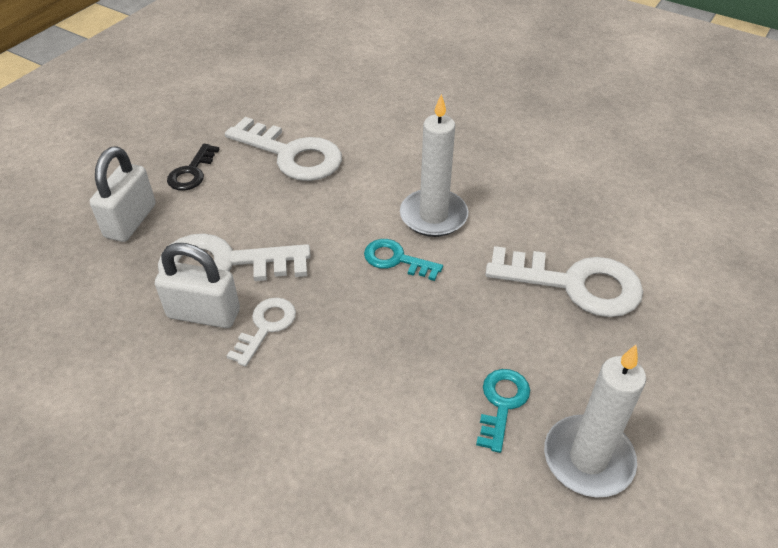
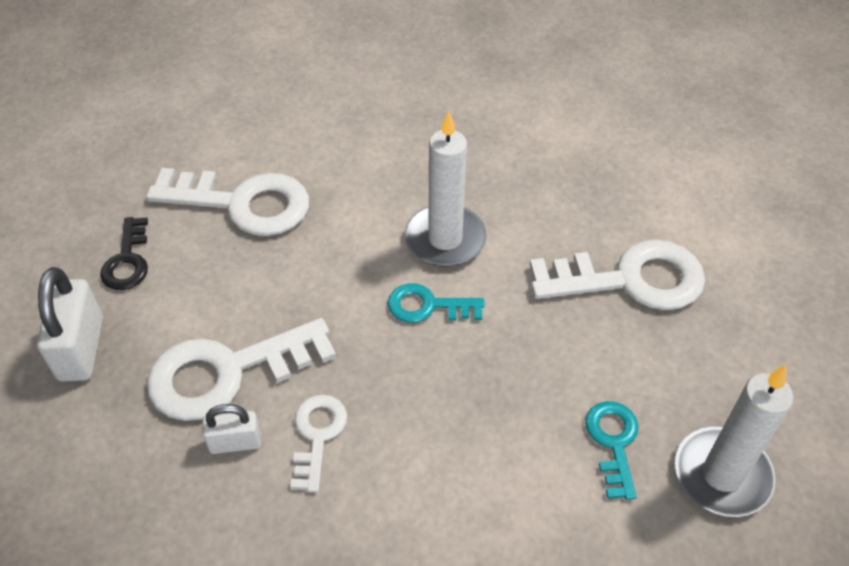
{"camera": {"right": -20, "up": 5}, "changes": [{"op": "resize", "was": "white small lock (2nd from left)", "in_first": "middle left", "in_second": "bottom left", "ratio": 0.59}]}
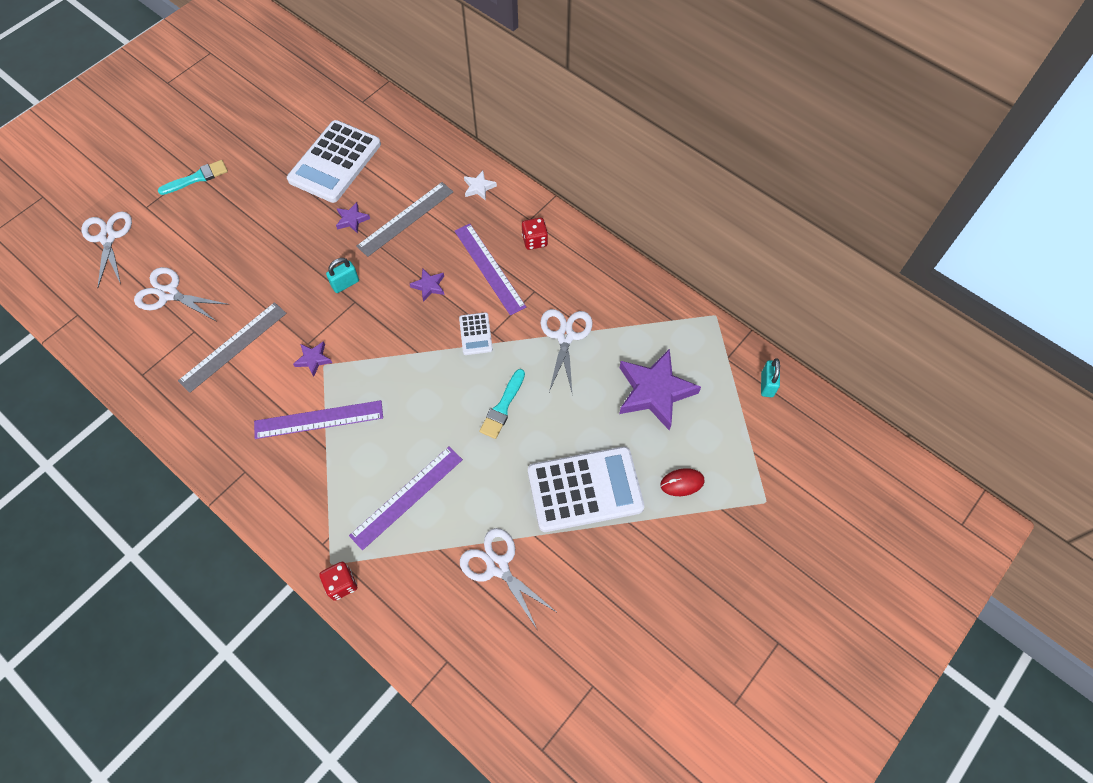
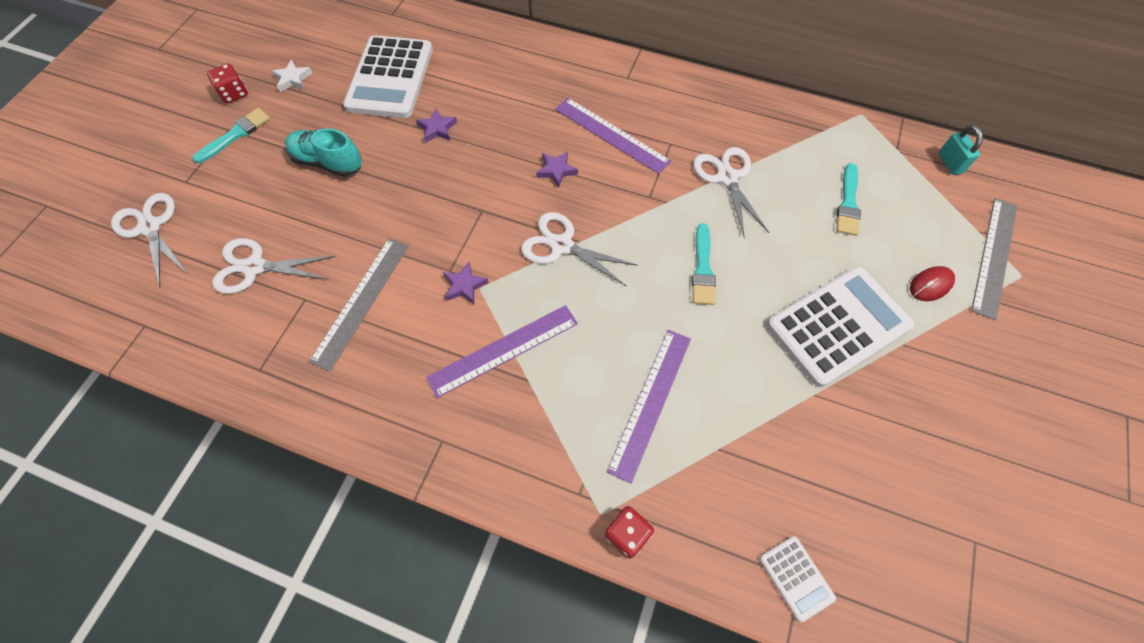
{"camera": {"right": -20, "up": 0}, "changes": [{"op": "delete", "was": "teal small lock (1st from left)", "in_first": "middle left"}, {"op": "insert", "now": "teal sneaker", "in_second": "top left"}, {"op": "move", "was": "gray ruler (2nd from left)", "in_first": "top centre", "in_second": "middle right"}, {"op": "move", "was": "white adding machine (2nd from left)", "in_first": "centre", "in_second": "bottom right"}, {"op": "move", "was": "white shears (3rd from left)", "in_first": "bottom centre", "in_second": "centre"}, {"op": "move", "was": "white star shape", "in_first": "top centre", "in_second": "top left"}, {"op": "move", "was": "crimson dice (2nd from left in the first image)", "now": "crimson dice (1st from left)", "in_first": "top centre", "in_second": "top left"}, {"op": "replace", "was": "royal purple star shape (4th from left)", "now": "teal paint brush (3rd from left)", "in_first": "centre", "in_second": "top right"}]}
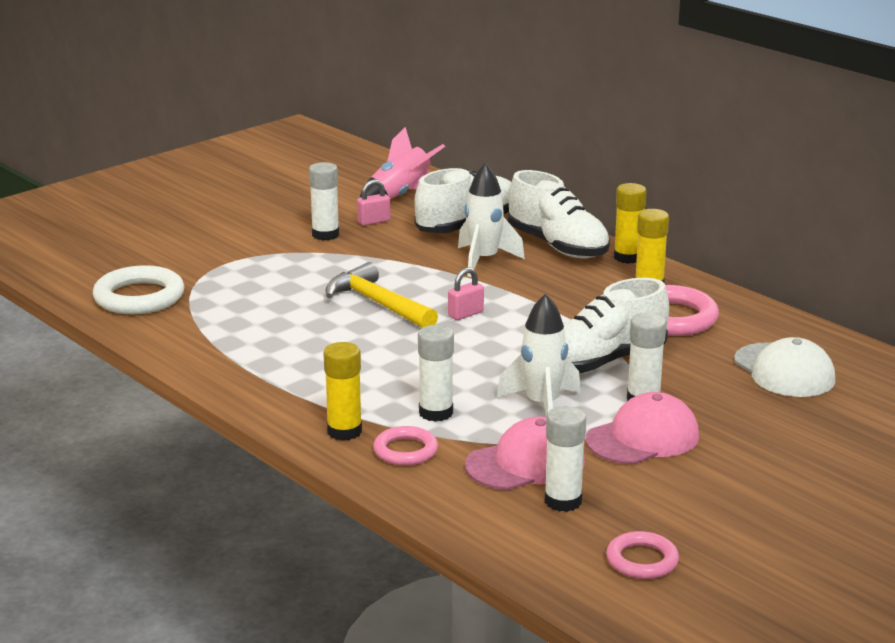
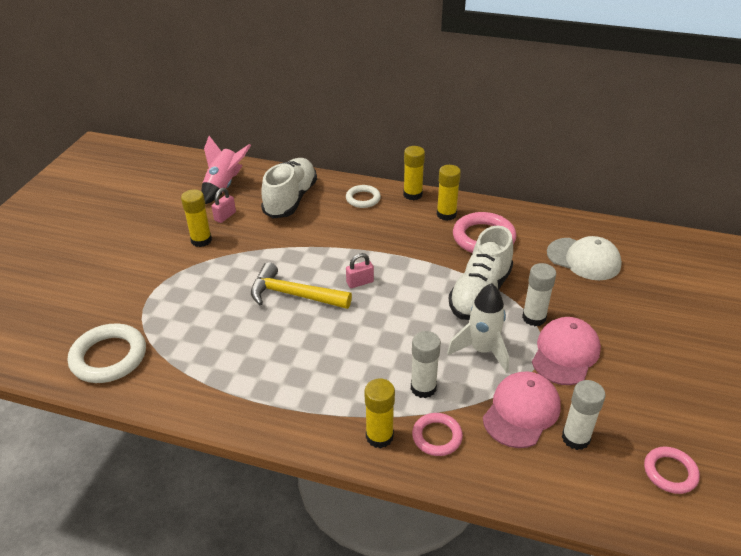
{"camera": {"right": -30, "up": 15}, "changes": [{"op": "delete", "was": "white spaceship (1st from left)", "in_first": "centre"}, {"op": "replace", "was": "white sneaker (2nd from left)", "now": "white torus (2nd from left)", "in_first": "top centre", "in_second": "centre"}, {"op": "recolor", "was": "white glue stick (1st from left)", "now": "golden glue stick (1st from left)", "in_first": "top centre", "in_second": "middle left"}, {"op": "rotate", "was": "rosy small lock (2nd from left)", "in_first": "centre", "in_second": "centre", "clockwise": 45}]}
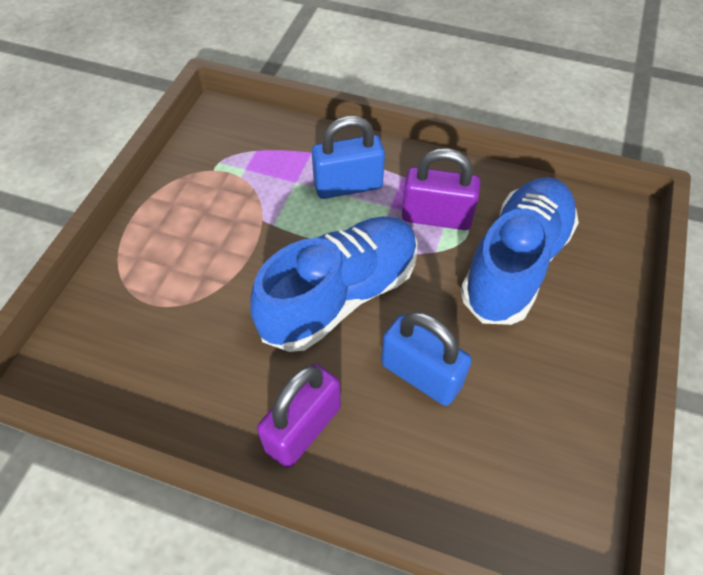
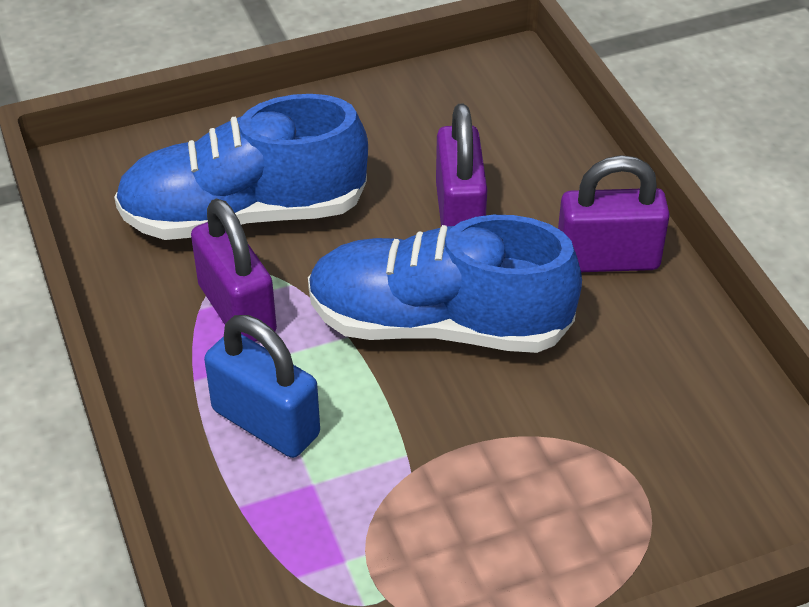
{"camera": {"right": -130, "up": -10}, "changes": [{"op": "recolor", "was": "royal blue small lock (2nd from left)", "now": "royal purple small lock (2nd from left)", "in_first": "centre", "in_second": "top centre"}]}
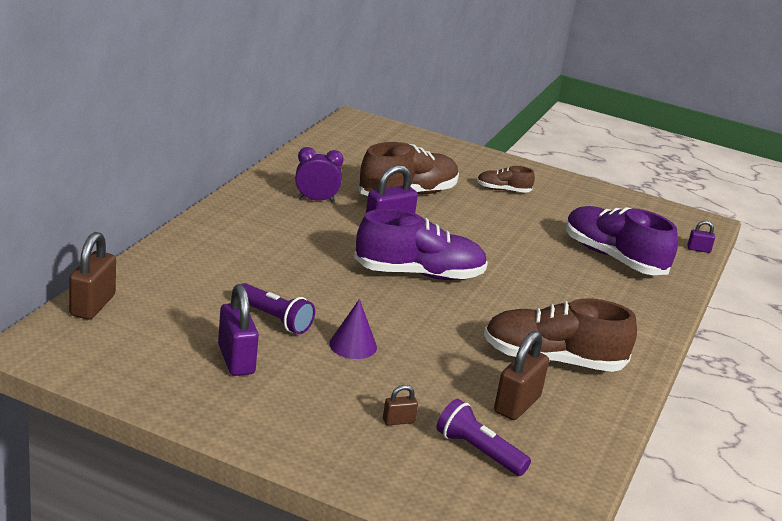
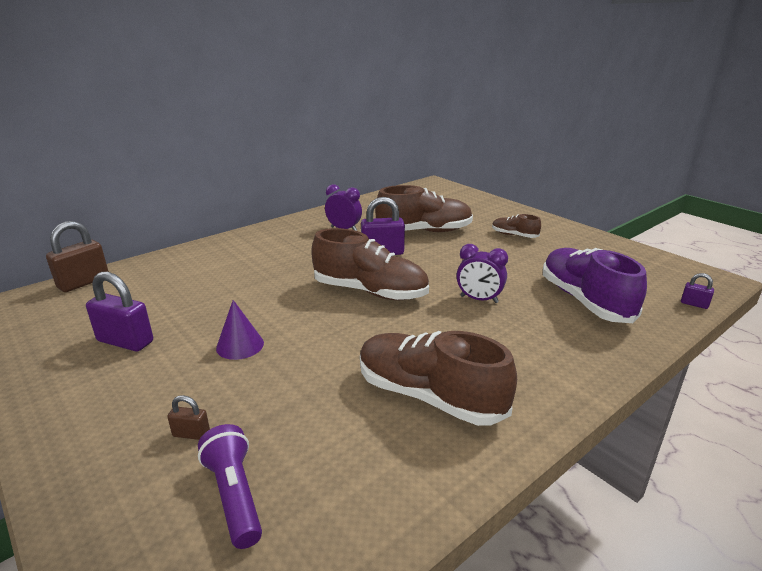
{"camera": {"right": 30, "up": 0}, "changes": [{"op": "delete", "was": "royal purple pocket torch (1st from left)", "in_first": "centre"}, {"op": "delete", "was": "brown small lock (3rd from left)", "in_first": "bottom centre"}, {"op": "insert", "now": "royal purple clock (2nd from left)", "in_second": "centre"}, {"op": "recolor", "was": "royal purple sneaker (1st from left)", "now": "brown sneaker (1st from left)", "in_first": "centre", "in_second": "centre"}, {"op": "rotate", "was": "royal purple small lock (1st from left)", "in_first": "middle left", "in_second": "middle left", "clockwise": -75}]}
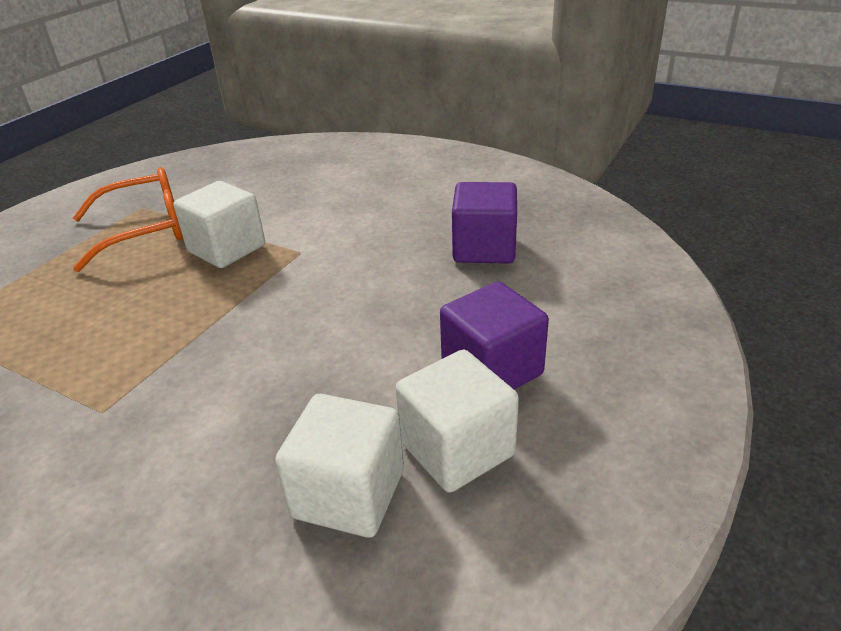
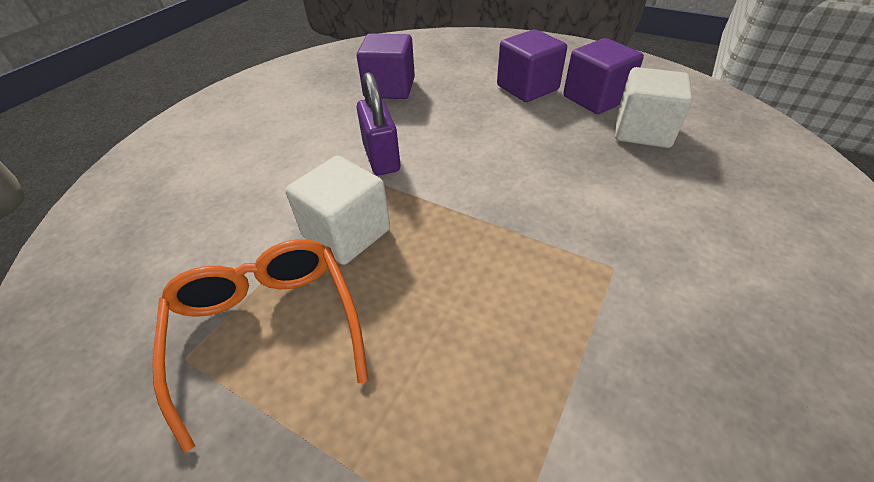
{"camera": {"right": -90, "up": 10}, "changes": [{"op": "insert", "now": "royal purple small lock", "in_second": "top centre"}, {"op": "recolor", "was": "white cube (3rd from left)", "now": "royal purple cube (3rd from left)", "in_first": "bottom centre", "in_second": "top right"}]}
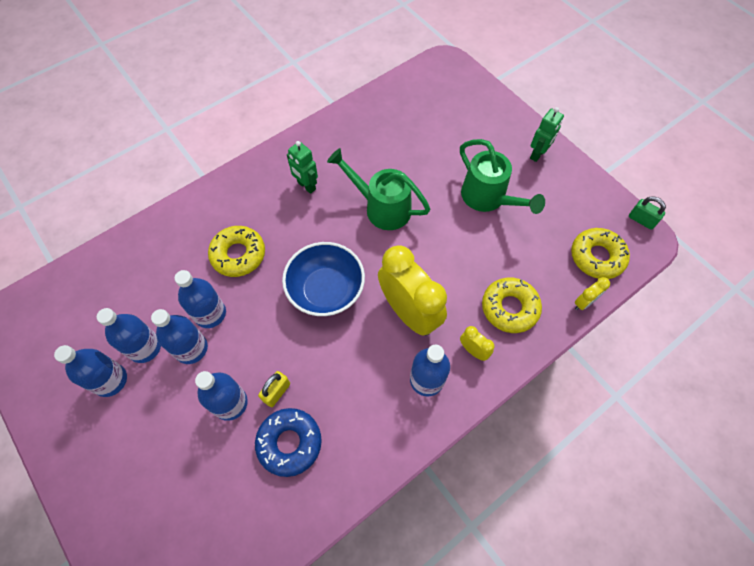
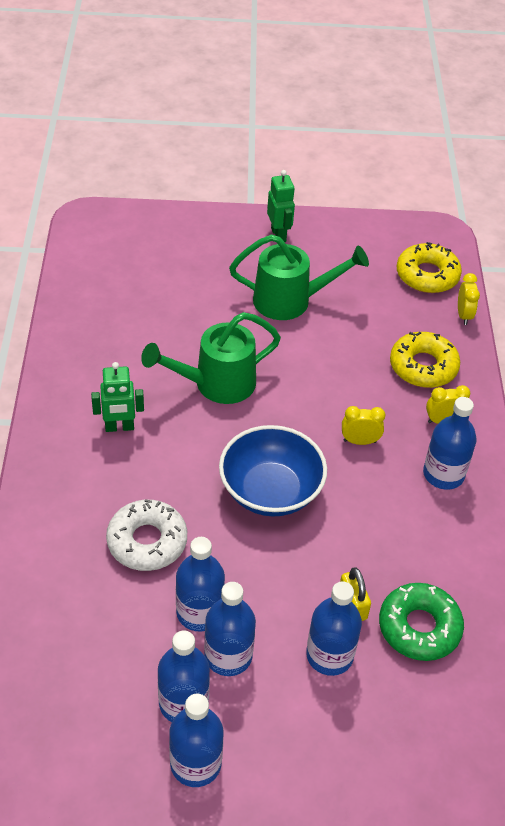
{"camera": {"right": -55, "up": -15}, "changes": [{"op": "delete", "was": "green small lock", "in_first": "middle right"}, {"op": "recolor", "was": "golden donut (1st from left)", "now": "white donut", "in_first": "middle left", "in_second": "middle left"}, {"op": "recolor", "was": "royal blue donut", "now": "green donut", "in_first": "bottom centre", "in_second": "bottom right"}, {"op": "resize", "was": "golden clock (1st from left)", "in_first": "centre", "in_second": "middle right", "ratio": 0.43}]}
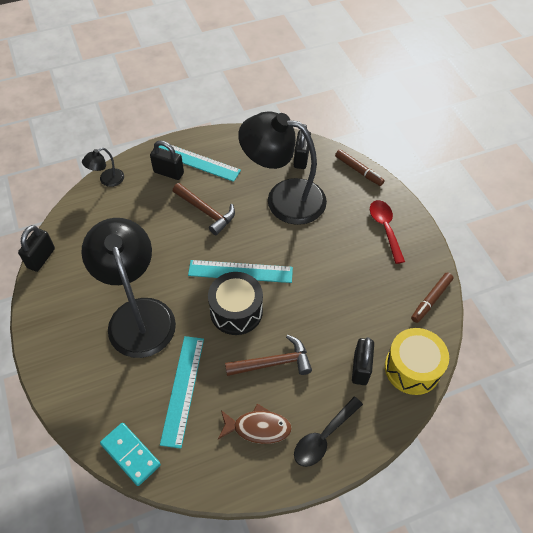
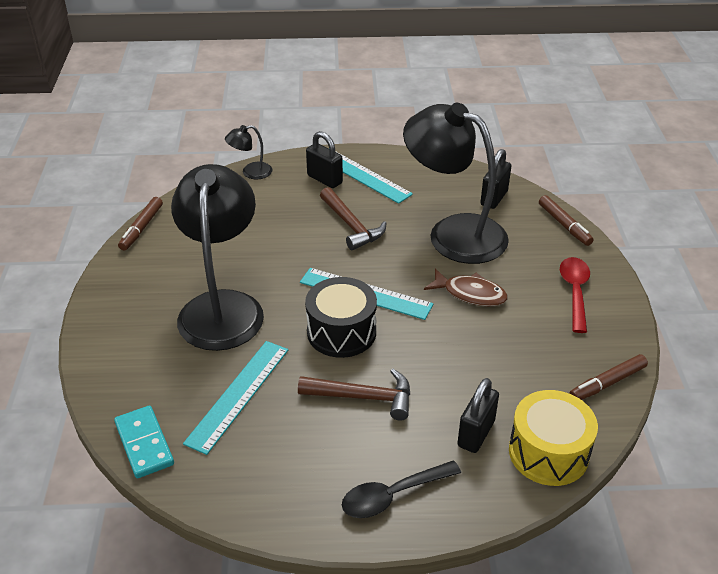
{"camera": {"right": 20, "up": -15}, "changes": [{"op": "move", "was": "brown fish figure", "in_first": "bottom centre", "in_second": "centre"}, {"op": "replace", "was": "jet-black small lock (1st from left)", "now": "brown marker pen (1st from left)", "in_first": "middle left", "in_second": "middle left"}]}
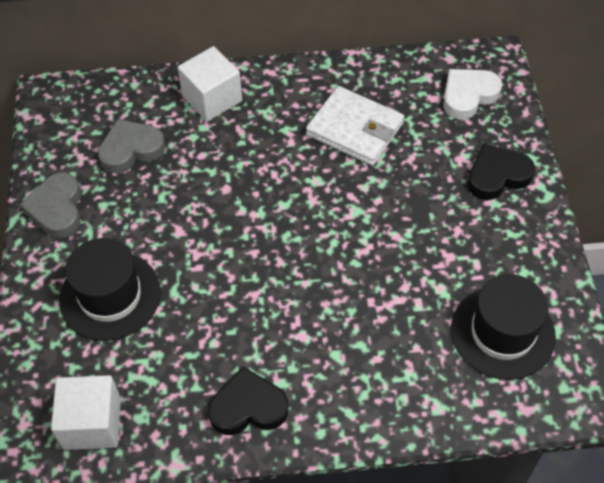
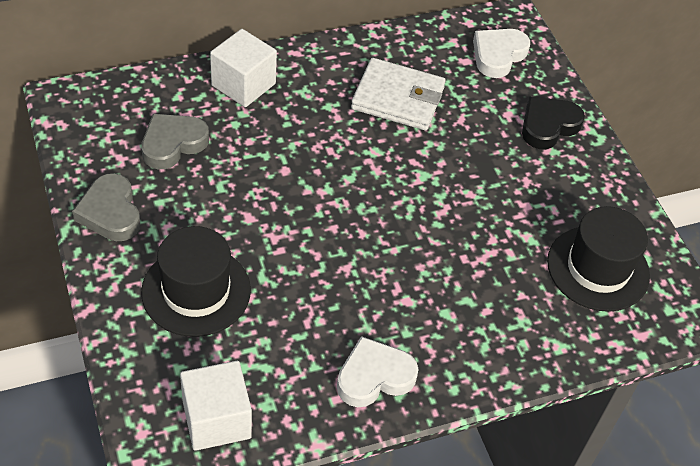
{"camera": {"right": -20, "up": -5}, "changes": [{"op": "recolor", "was": "jet-black love heart (1st from left)", "now": "white love heart (1st from left)", "in_first": "bottom centre", "in_second": "bottom centre"}]}
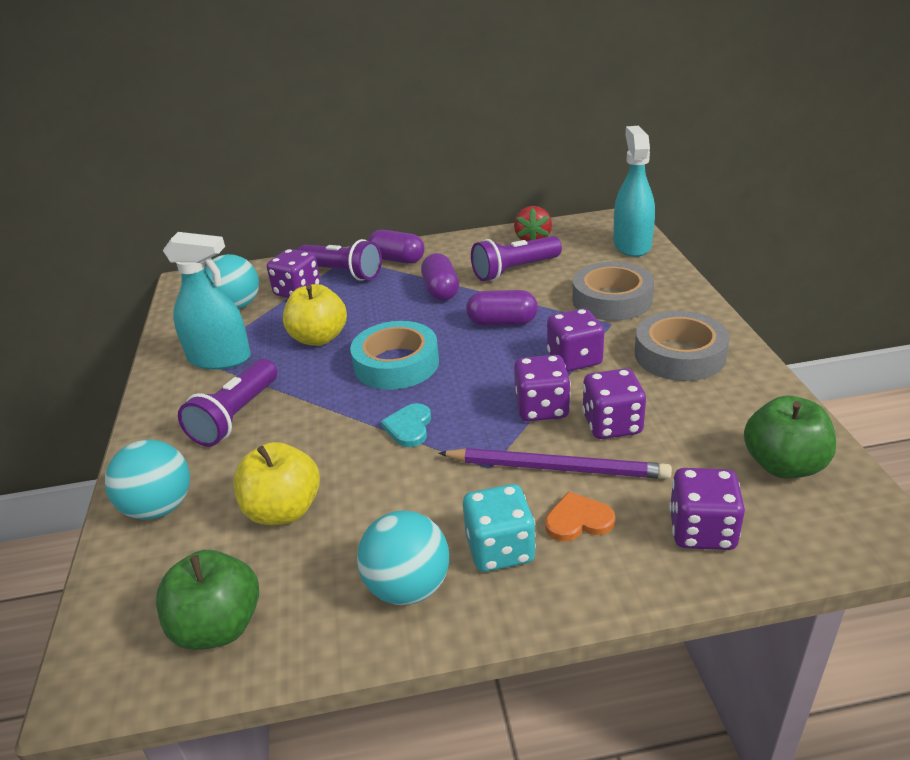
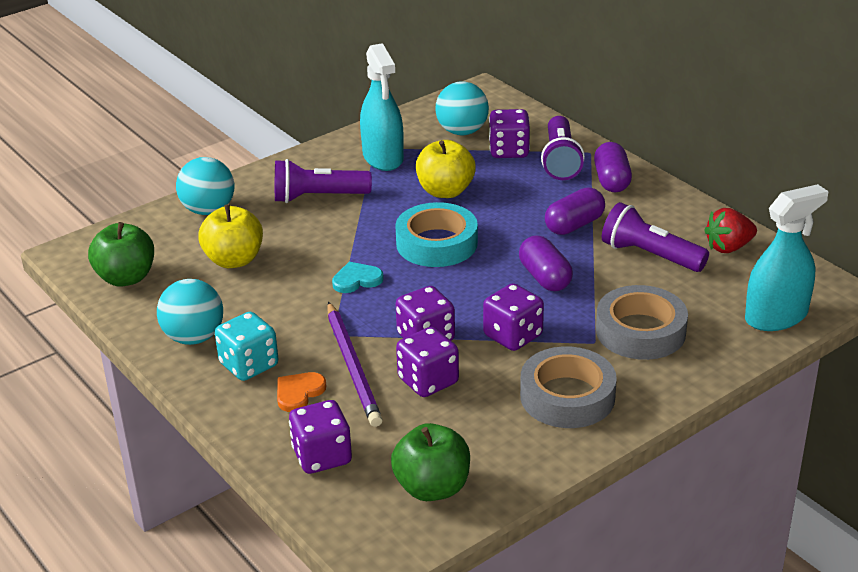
{"camera": {"right": 60, "up": 0}, "changes": [{"op": "rotate", "was": "orange love heart", "in_first": "bottom centre", "in_second": "bottom centre", "clockwise": -105}]}
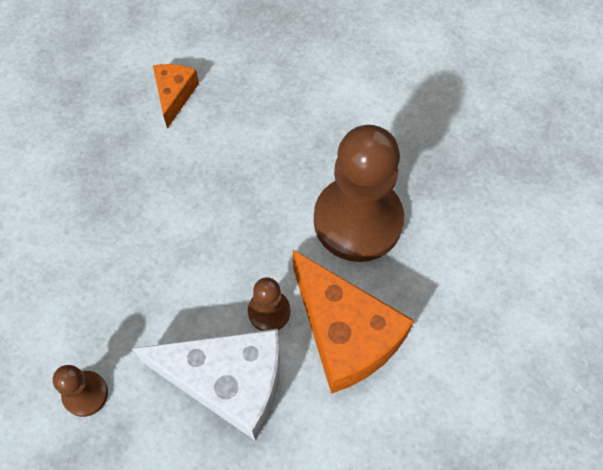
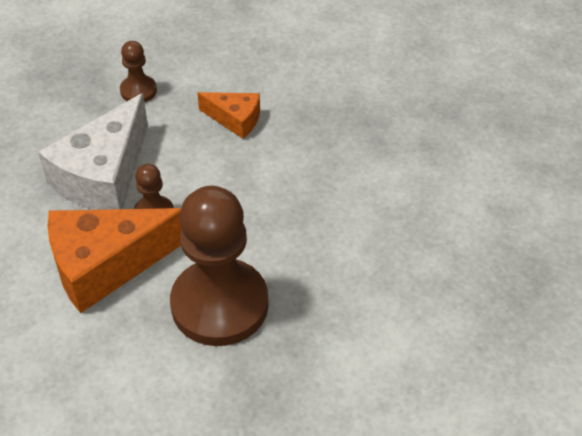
{"camera": {"right": 105, "up": -15}, "changes": [{"op": "move", "was": "orange piece of cheese (1st from left in the first image)", "now": "orange piece of cheese (2nd from left)", "in_first": "top left", "in_second": "top centre"}]}
